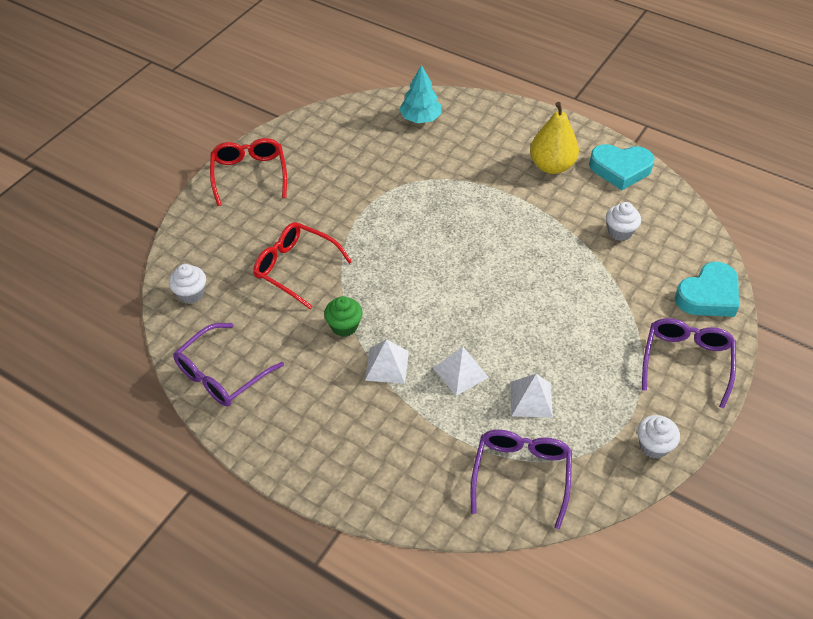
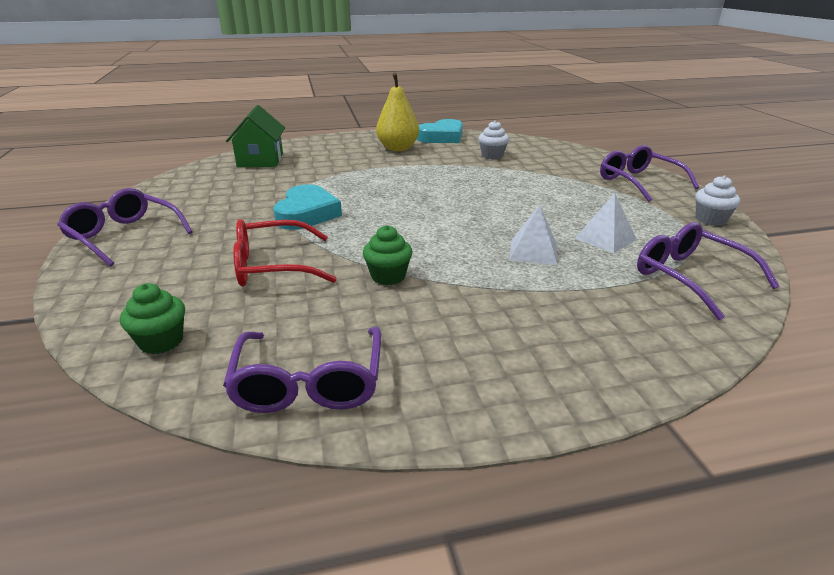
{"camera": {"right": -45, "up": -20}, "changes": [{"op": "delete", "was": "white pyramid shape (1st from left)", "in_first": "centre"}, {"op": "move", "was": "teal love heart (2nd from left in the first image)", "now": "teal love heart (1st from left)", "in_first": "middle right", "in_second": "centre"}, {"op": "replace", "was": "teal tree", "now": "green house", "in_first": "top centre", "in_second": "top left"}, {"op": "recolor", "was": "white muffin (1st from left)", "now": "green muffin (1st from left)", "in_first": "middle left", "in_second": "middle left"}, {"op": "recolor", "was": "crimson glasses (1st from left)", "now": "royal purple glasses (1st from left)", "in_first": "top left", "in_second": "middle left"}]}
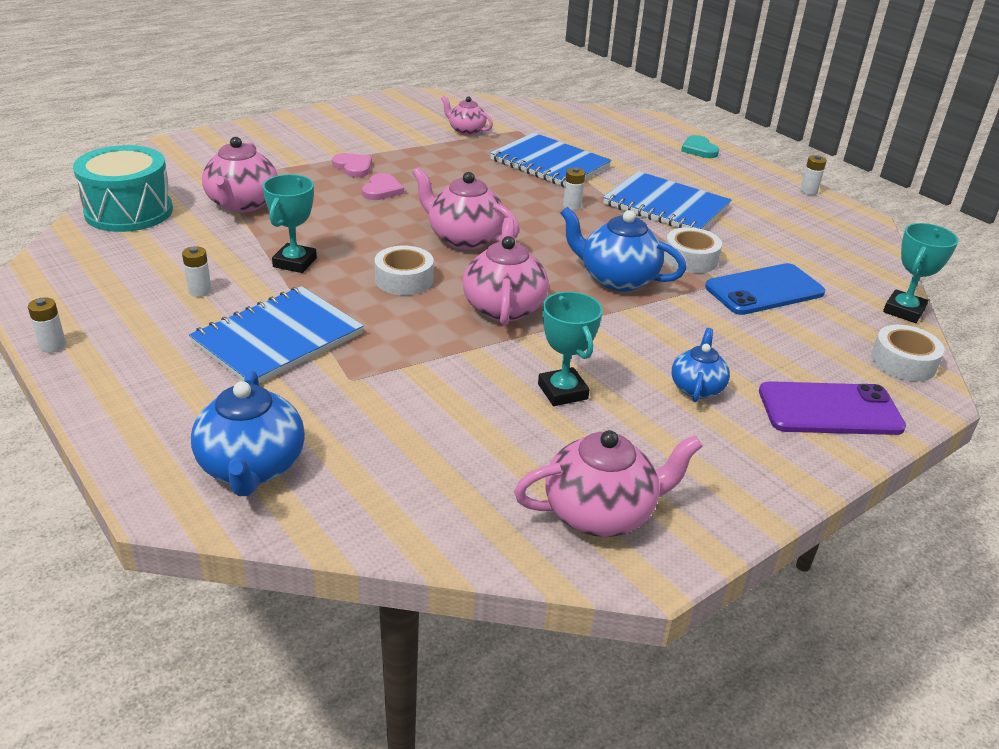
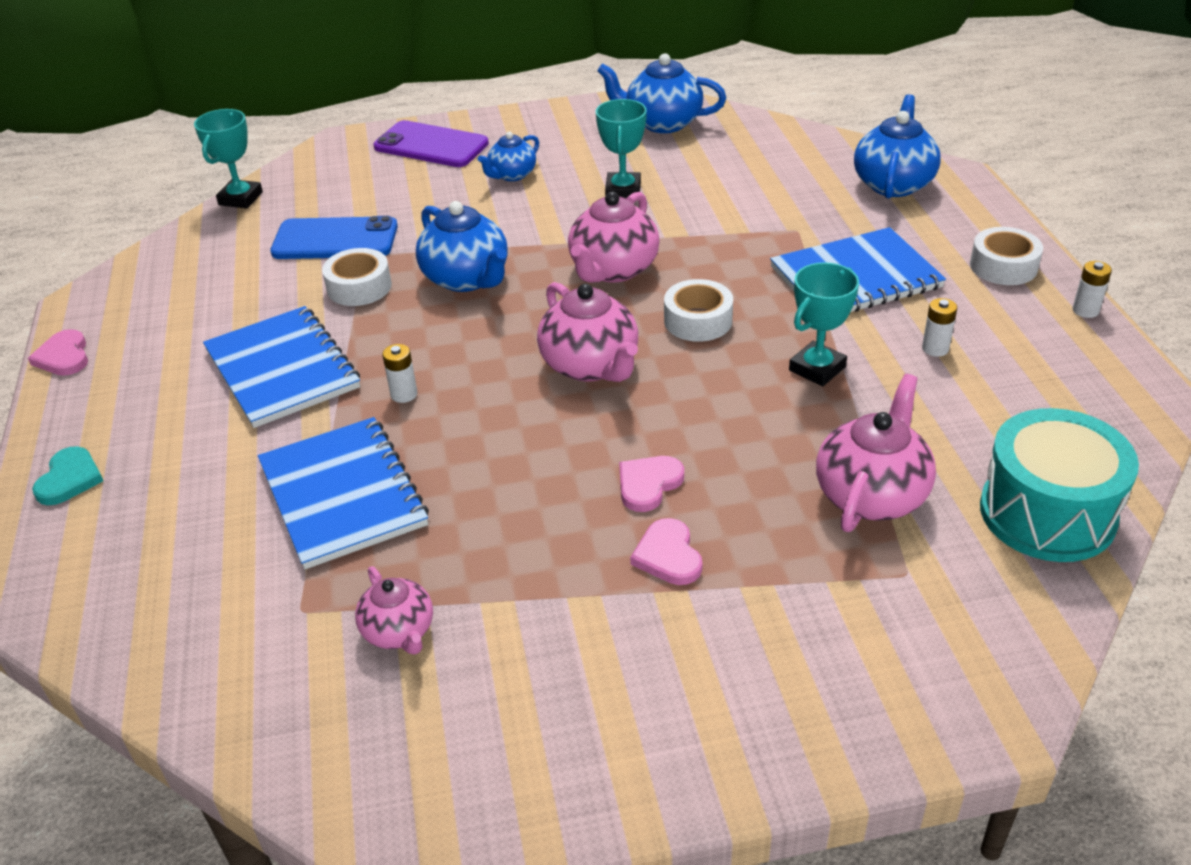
{"camera": {"right": -150, "up": 5}, "changes": [{"op": "move", "was": "white sticky tape (3rd from left)", "in_first": "middle right", "in_second": "top right"}, {"op": "replace", "was": "white power cell (4th from left)", "now": "rosy love heart (1st from left)", "in_first": "top right", "in_second": "middle left"}, {"op": "recolor", "was": "rosy china teapot (5th from left)", "now": "royal blue china teapot (3rd from left)", "in_first": "centre", "in_second": "top centre"}, {"op": "rotate", "was": "teal trophy (3rd from left in the first image)", "in_first": "middle right", "in_second": "top left", "clockwise": -45}]}
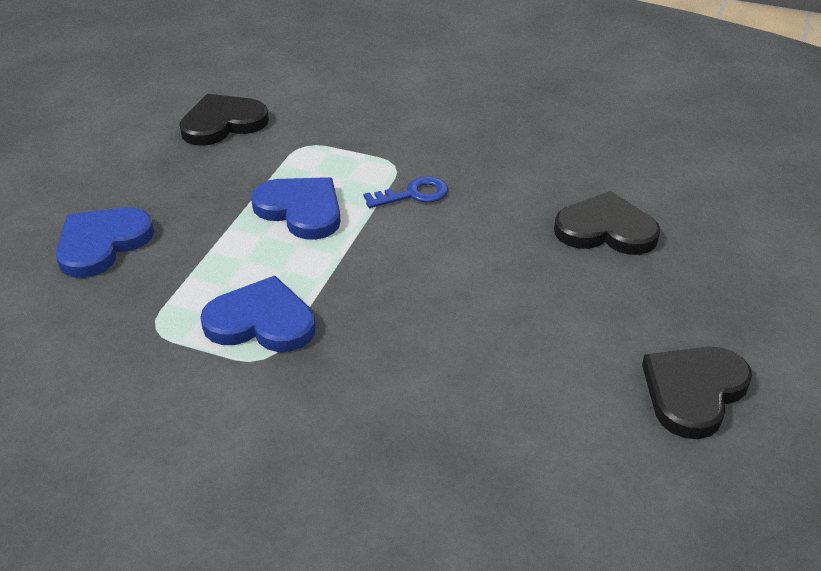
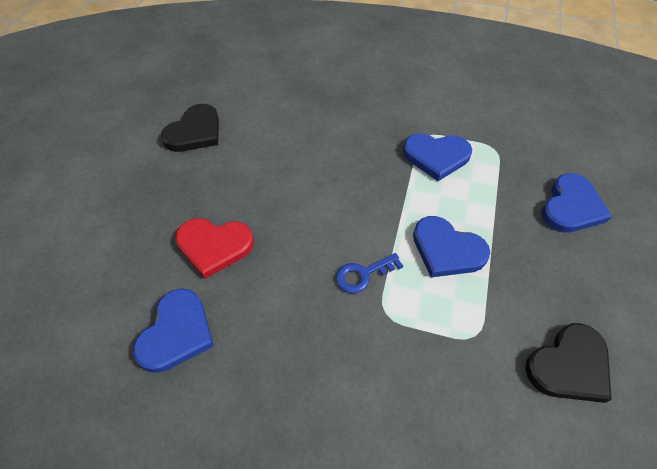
{"camera": {"right": 175, "up": 15}, "changes": [{"op": "insert", "now": "royal blue love heart (1st from left)", "in_second": "bottom left"}, {"op": "recolor", "was": "jet-black love heart (2nd from left)", "now": "crimson love heart", "in_first": "middle right", "in_second": "middle left"}]}
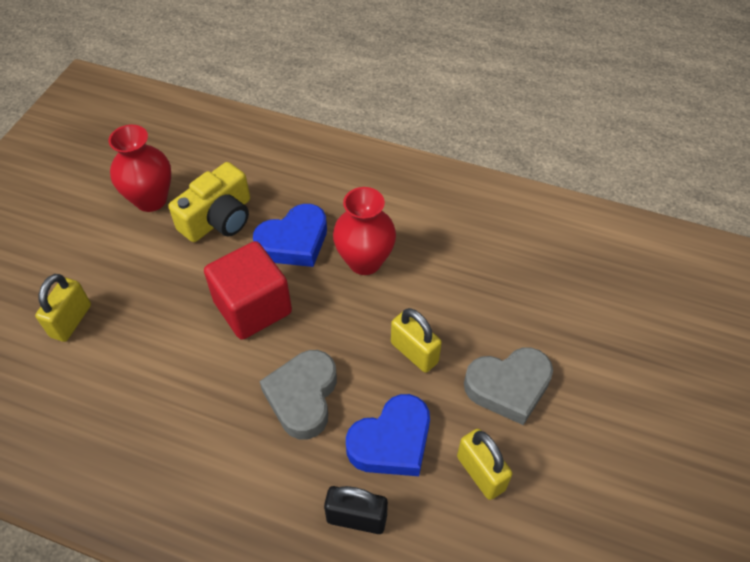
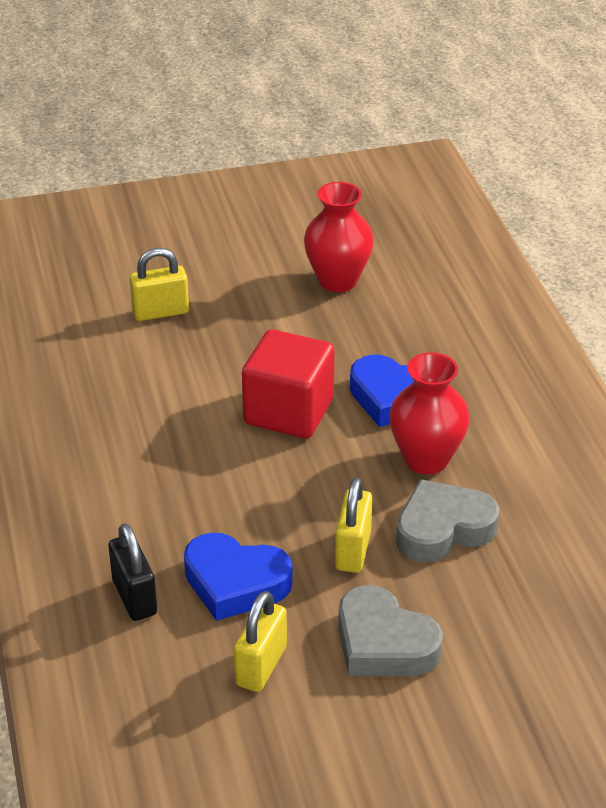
{"camera": {"right": 55, "up": -15}, "changes": [{"op": "delete", "was": "golden photo camera", "in_first": "middle left"}, {"op": "move", "was": "gray love heart (1st from left in the first image)", "now": "gray love heart (2nd from left)", "in_first": "bottom centre", "in_second": "middle right"}]}
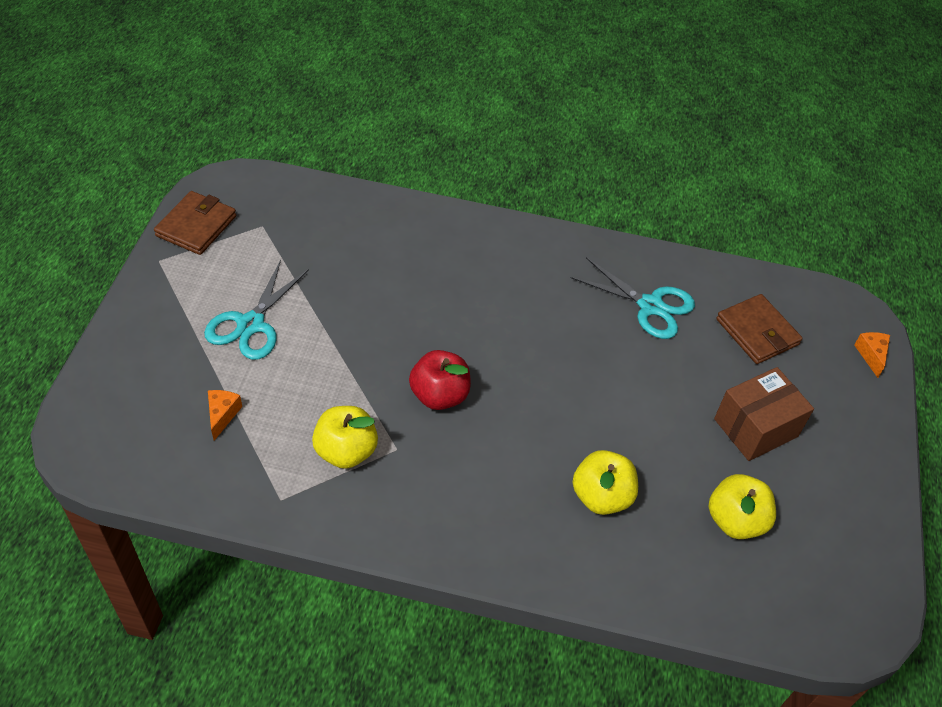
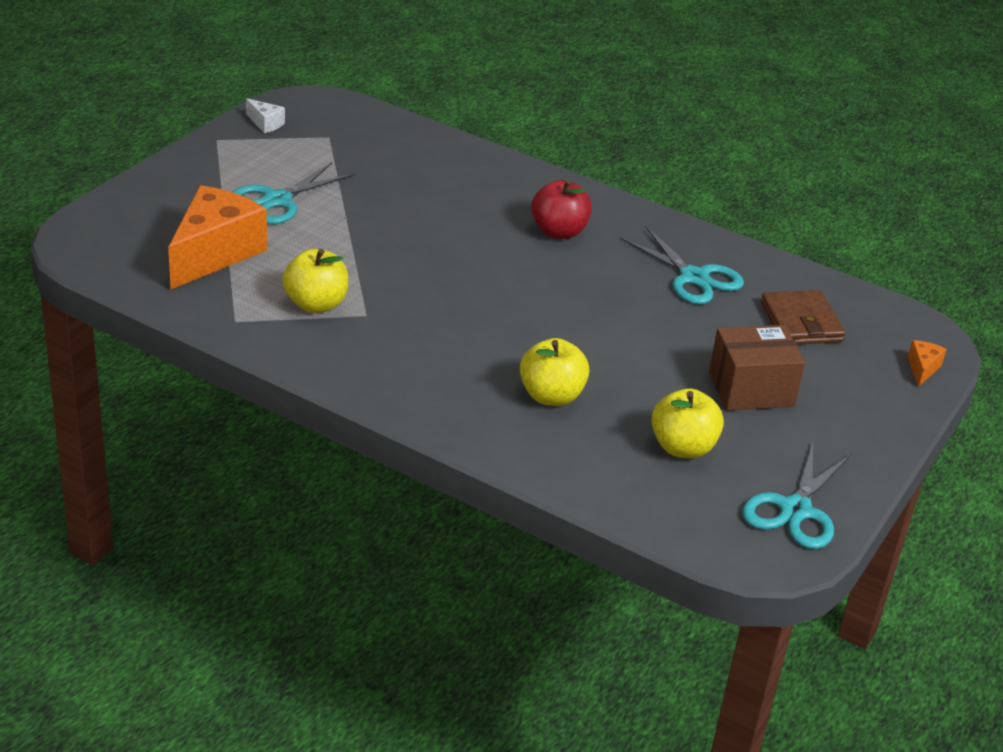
{"camera": {"right": 20, "up": -15}, "changes": [{"op": "insert", "now": "teal shears (3rd from left)", "in_second": "middle right"}, {"op": "move", "was": "crimson apple", "in_first": "centre", "in_second": "top centre"}, {"op": "replace", "was": "brown card wallet (1st from left)", "now": "white piece of cheese", "in_first": "top left", "in_second": "top left"}, {"op": "resize", "was": "orange piece of cheese (1st from left)", "in_first": "middle left", "in_second": "top left", "ratio": 2.41}]}
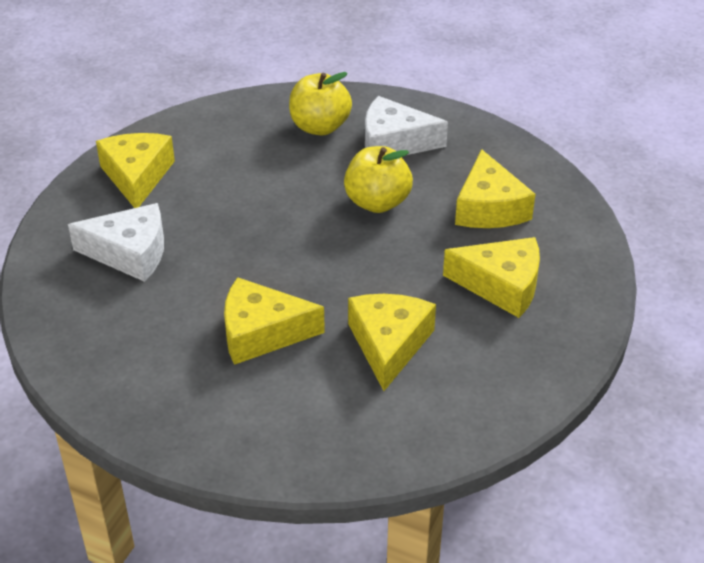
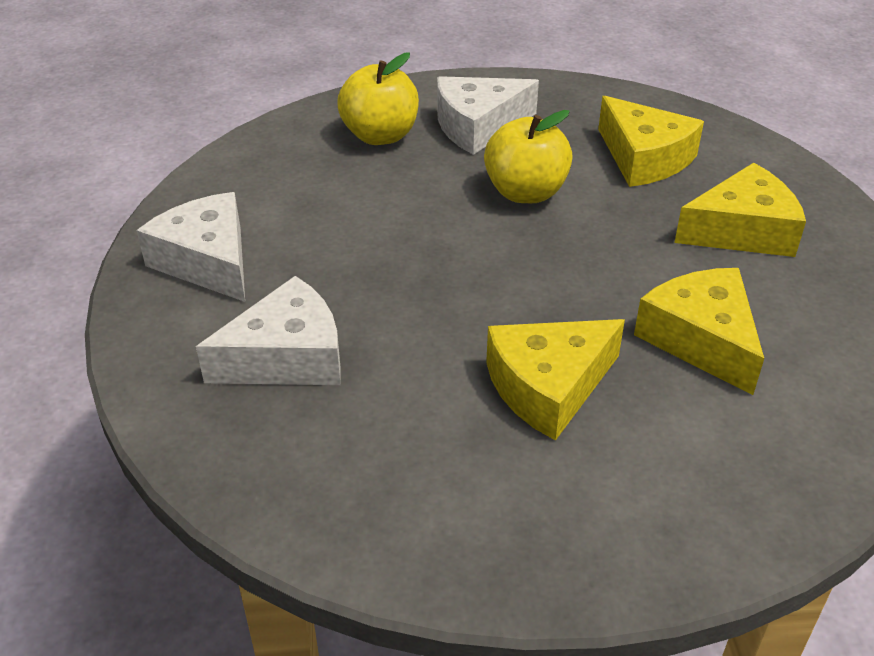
{"camera": {"right": -30, "up": 0}, "changes": [{"op": "recolor", "was": "golden piece of cheese (1st from left)", "now": "white piece of cheese (1st from left)", "in_first": "top left", "in_second": "middle left"}]}
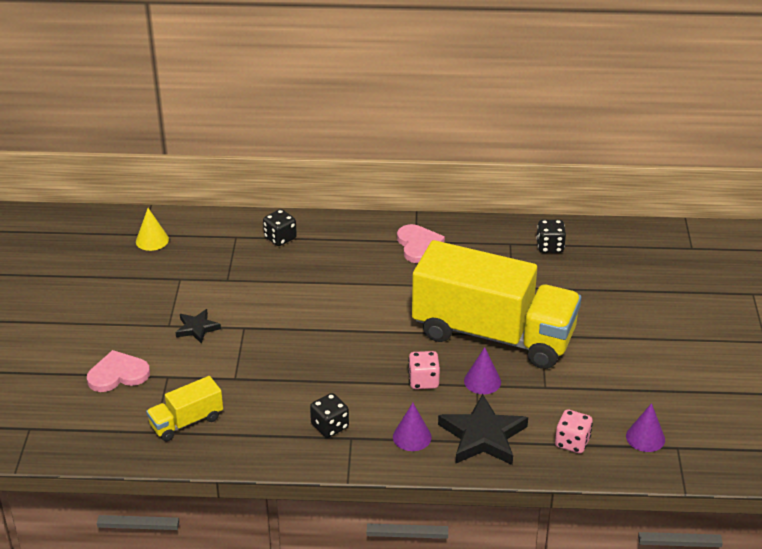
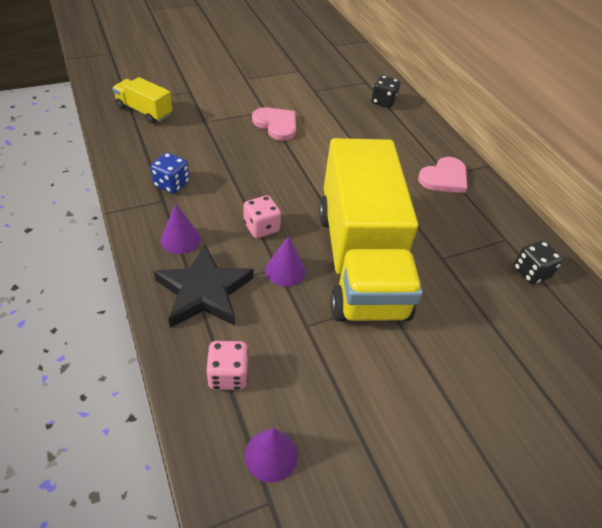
{"camera": {"right": 60, "up": 10}, "changes": [{"op": "delete", "was": "golden solid cone", "in_first": "middle left"}, {"op": "delete", "was": "jet-black star shape (1st from left)", "in_first": "middle left"}, {"op": "move", "was": "rosy love heart (1st from left)", "in_first": "bottom left", "in_second": "top centre"}, {"op": "recolor", "was": "jet-black dice (2nd from left)", "now": "royal blue dice", "in_first": "bottom centre", "in_second": "top left"}]}
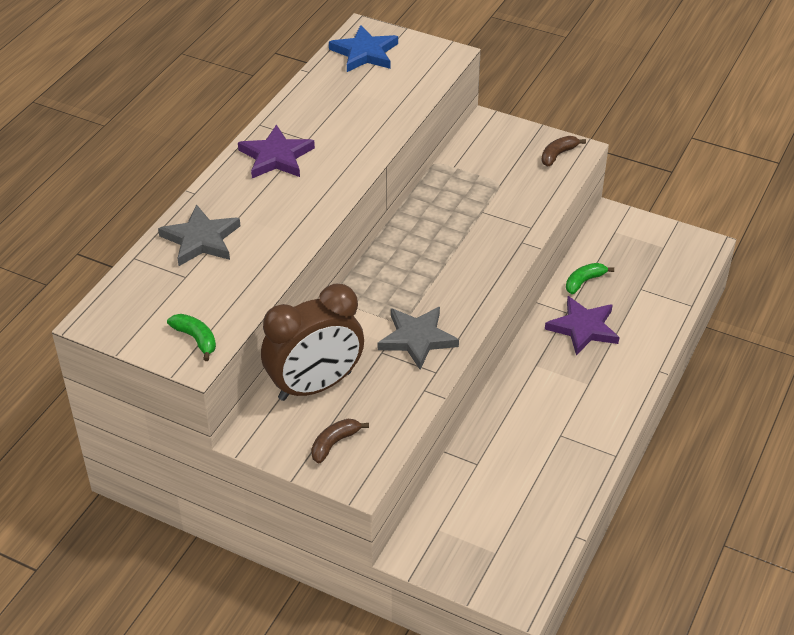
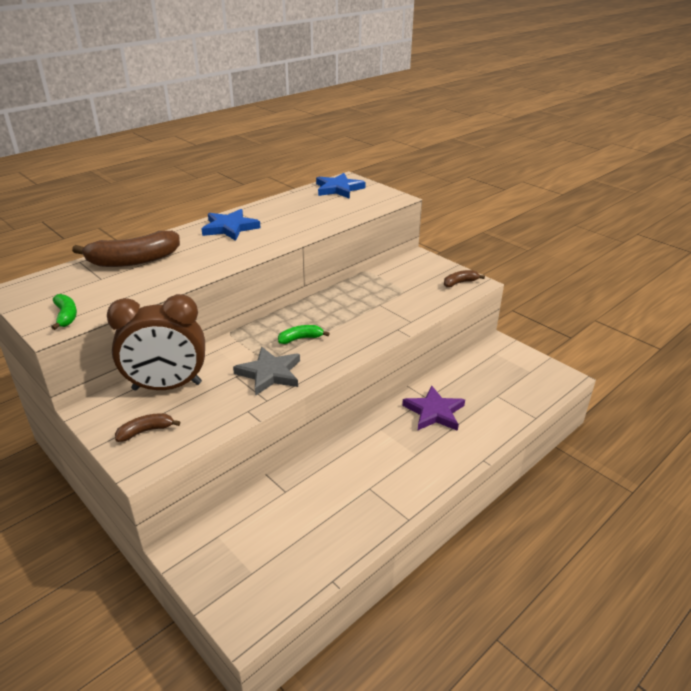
{"camera": {"right": 20, "up": -10}, "changes": [{"op": "move", "was": "green toy banana (2nd from left)", "in_first": "middle right", "in_second": "centre"}, {"op": "replace", "was": "gray star shape (1st from left)", "now": "brown toy banana (1st from left)", "in_first": "middle left", "in_second": "middle left"}, {"op": "recolor", "was": "royal purple star shape (1st from left)", "now": "royal blue star shape (1st from left)", "in_first": "top centre", "in_second": "top centre"}]}
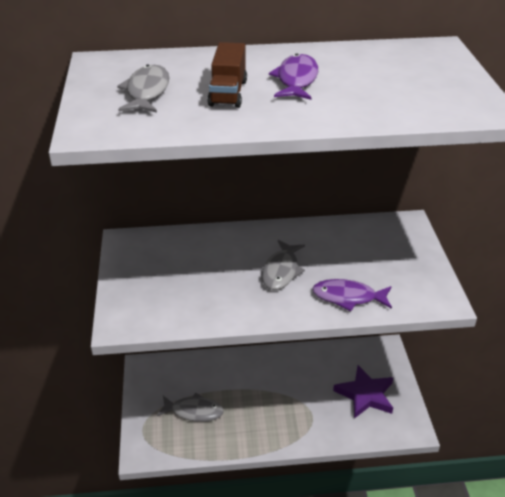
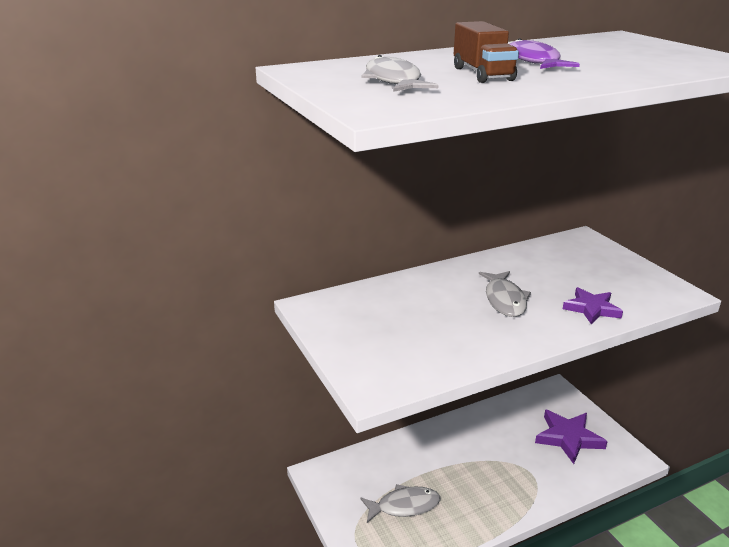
{"camera": {"right": -20, "up": -10}, "changes": [{"op": "replace", "was": "royal purple fish figure (2nd from left)", "now": "royal purple star shape (2nd from left)", "in_first": "middle right", "in_second": "middle right"}]}
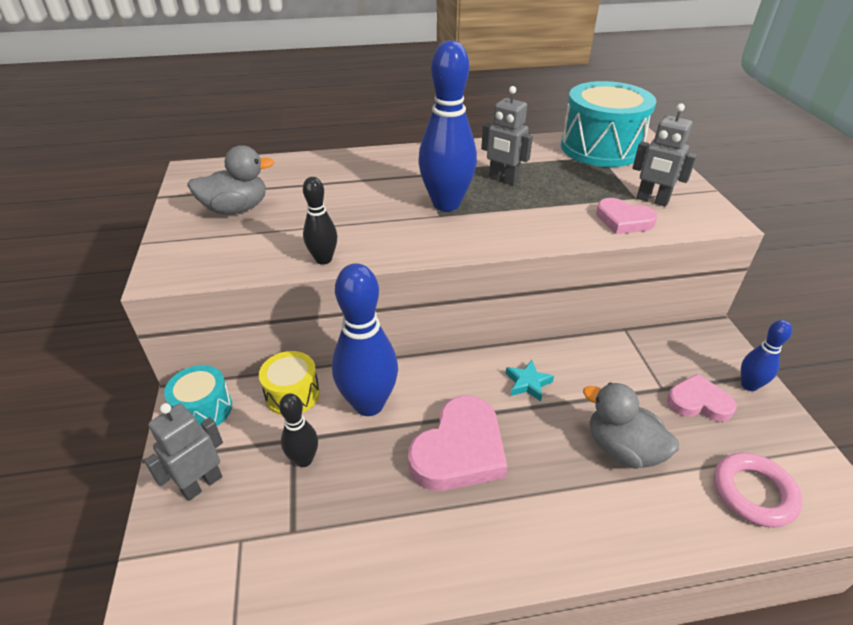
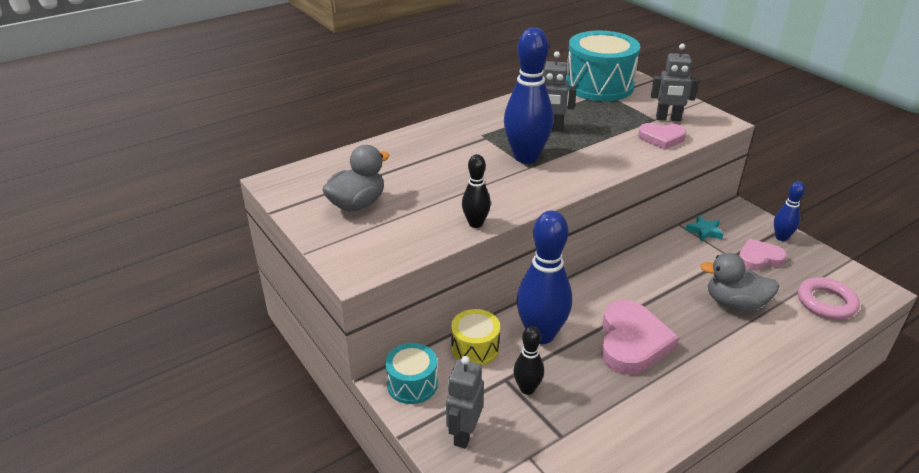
{"camera": {"right": -25, "up": -5}, "changes": [{"op": "move", "was": "teal star shape", "in_first": "centre", "in_second": "middle right"}]}
